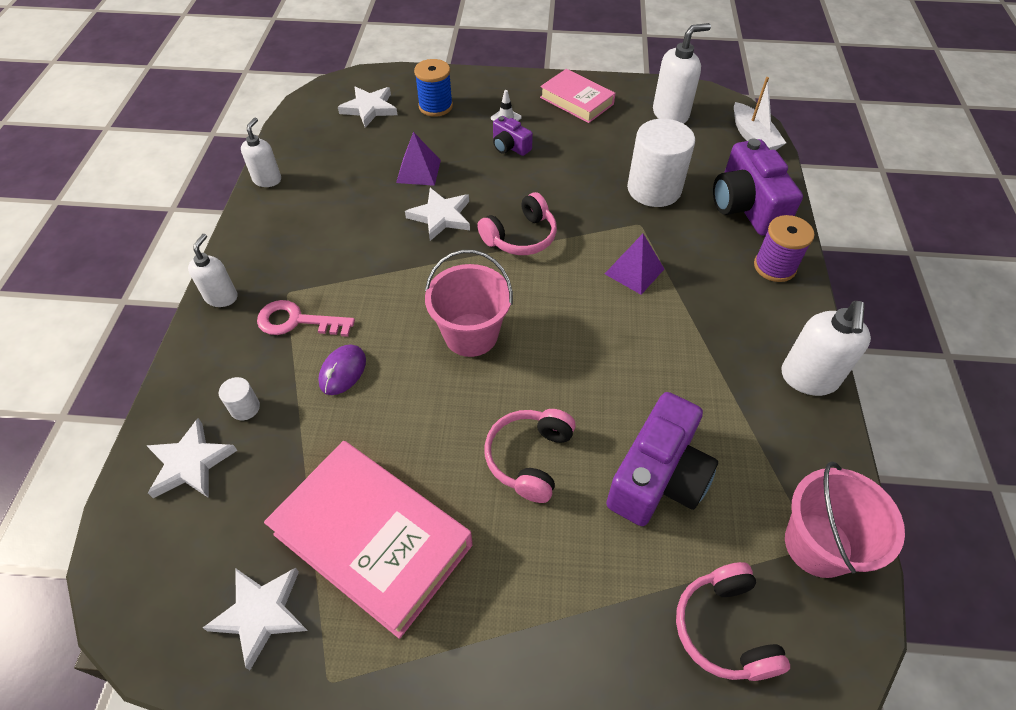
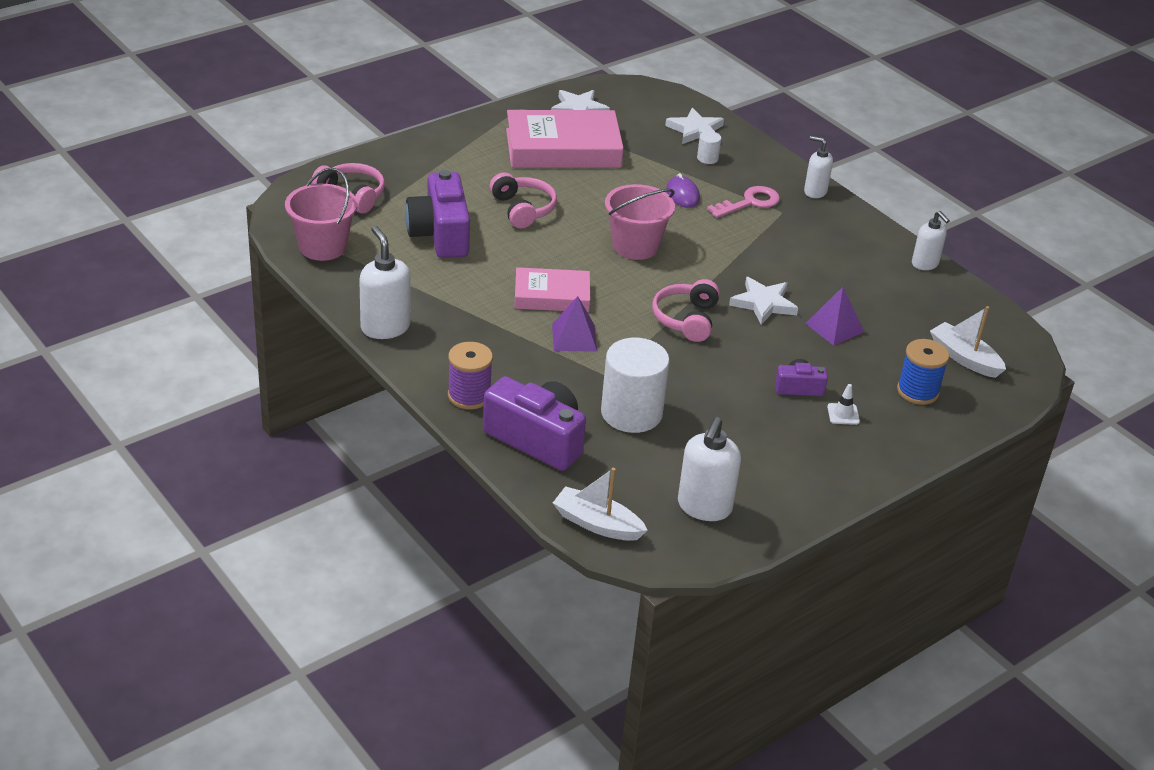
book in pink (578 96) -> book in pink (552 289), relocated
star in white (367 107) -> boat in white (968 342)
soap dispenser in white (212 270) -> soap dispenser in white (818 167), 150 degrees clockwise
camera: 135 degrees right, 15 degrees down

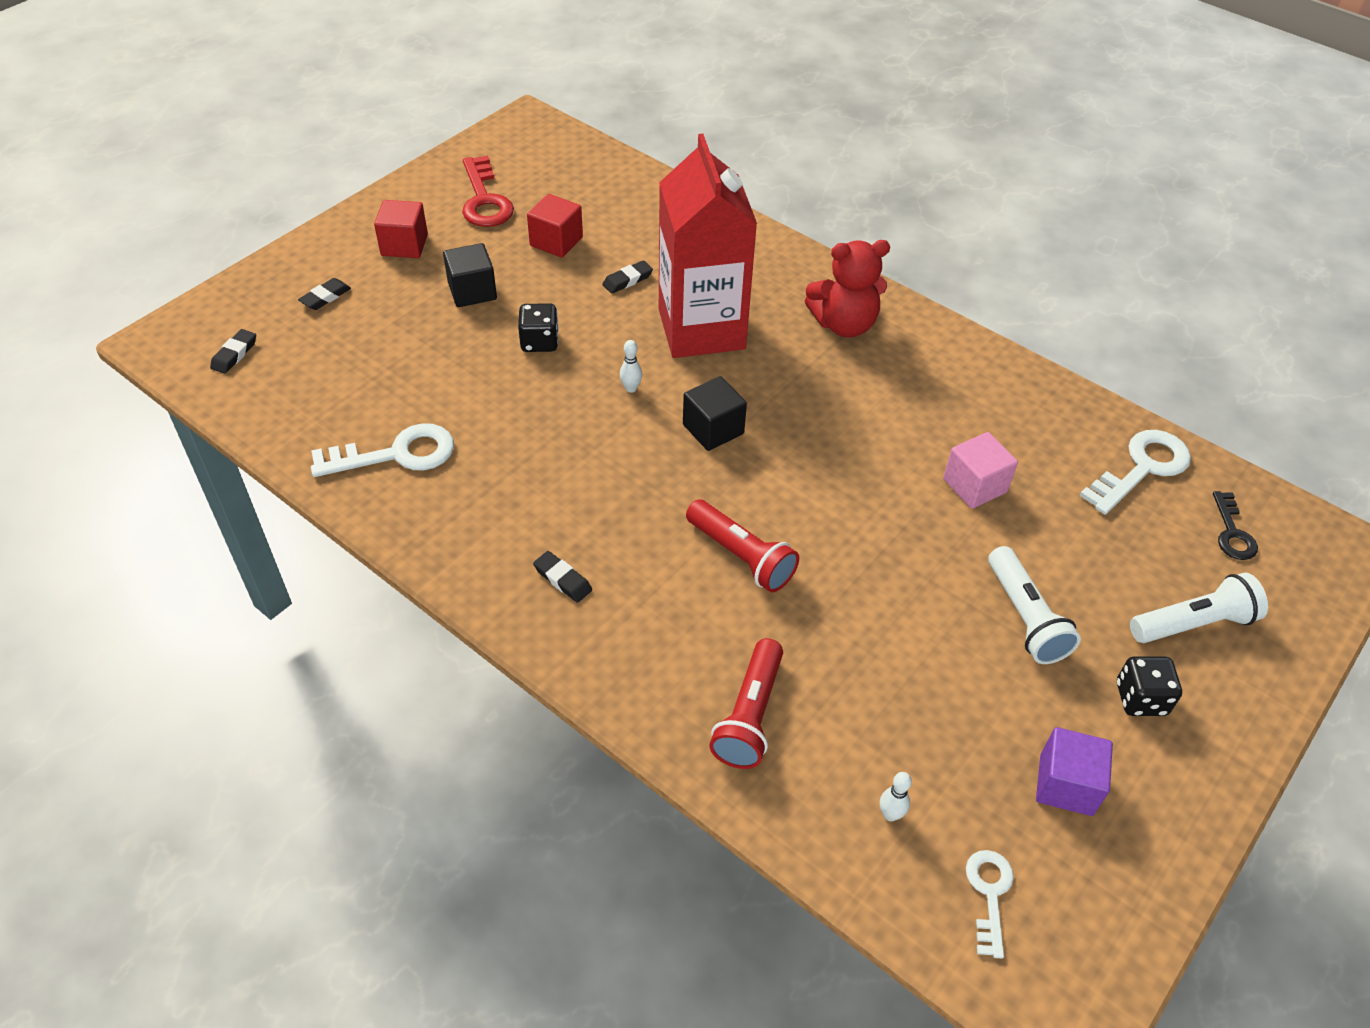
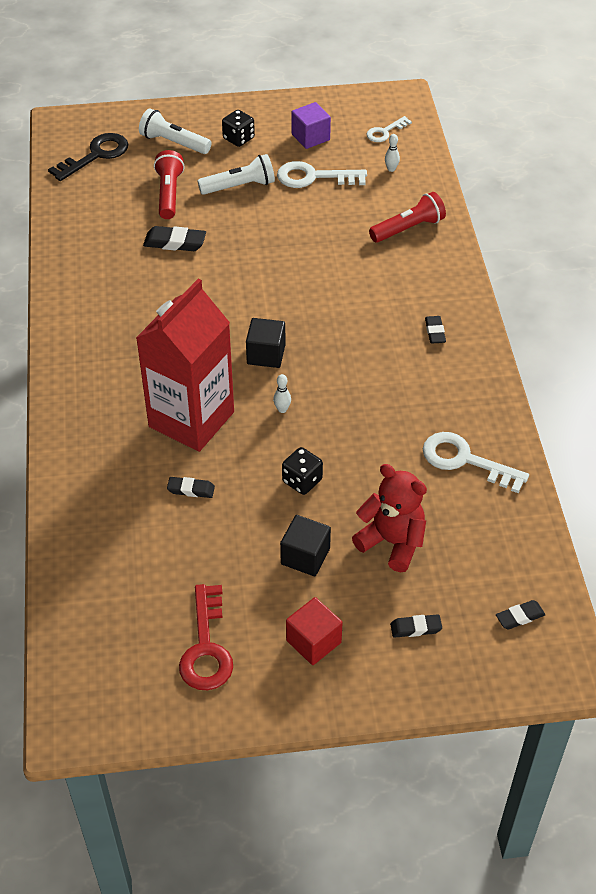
cube in red (555 226) -> none
flashlight in red (742 546) -> flashlight in red (169 184), relocated
teddy bear in red (847 289) -> teddy bear in red (389 518), relocated
key in white (1135 472) -> key in white (322 174), relocated
cube in pink (980 470) -> eraser in black (174 238)
key in red (488 191) -> key in red (206 637), 150 degrees clockwise
flashlight in white (1034 605) -> flashlight in white (236 174), 45 degrees clockwise
key in black (1235 525) -> key in black (88 157), x1.67
camera: 135 degrees left, 0 degrees up

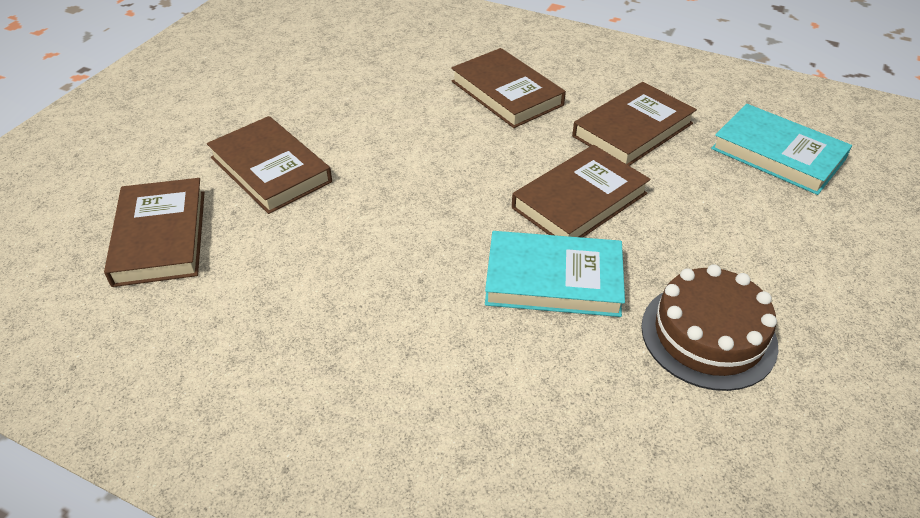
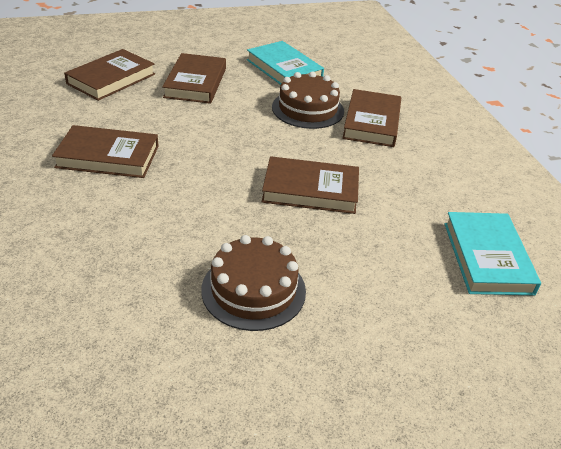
none -> cake in brown (308 100)
book in turquoise (555 274) -> book in turquoise (285 63), relocated
book in brown (634 124) -> book in brown (105 151), relocated
camera: 45 degrees right, 5 degrees down

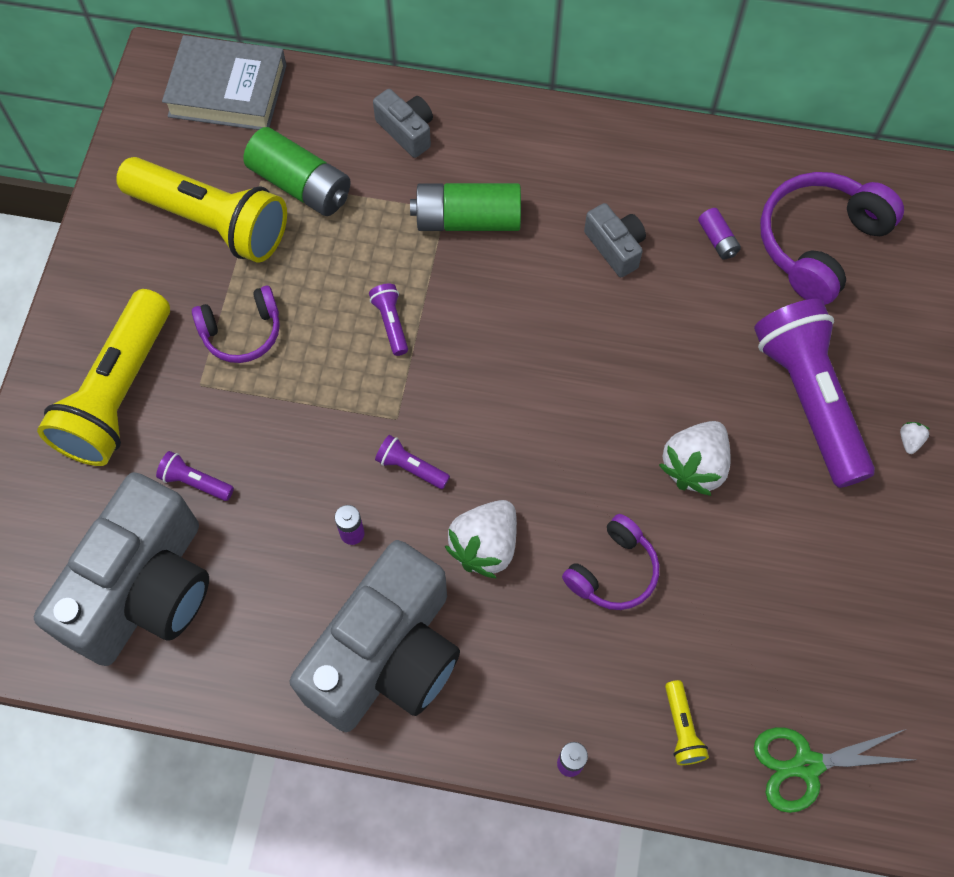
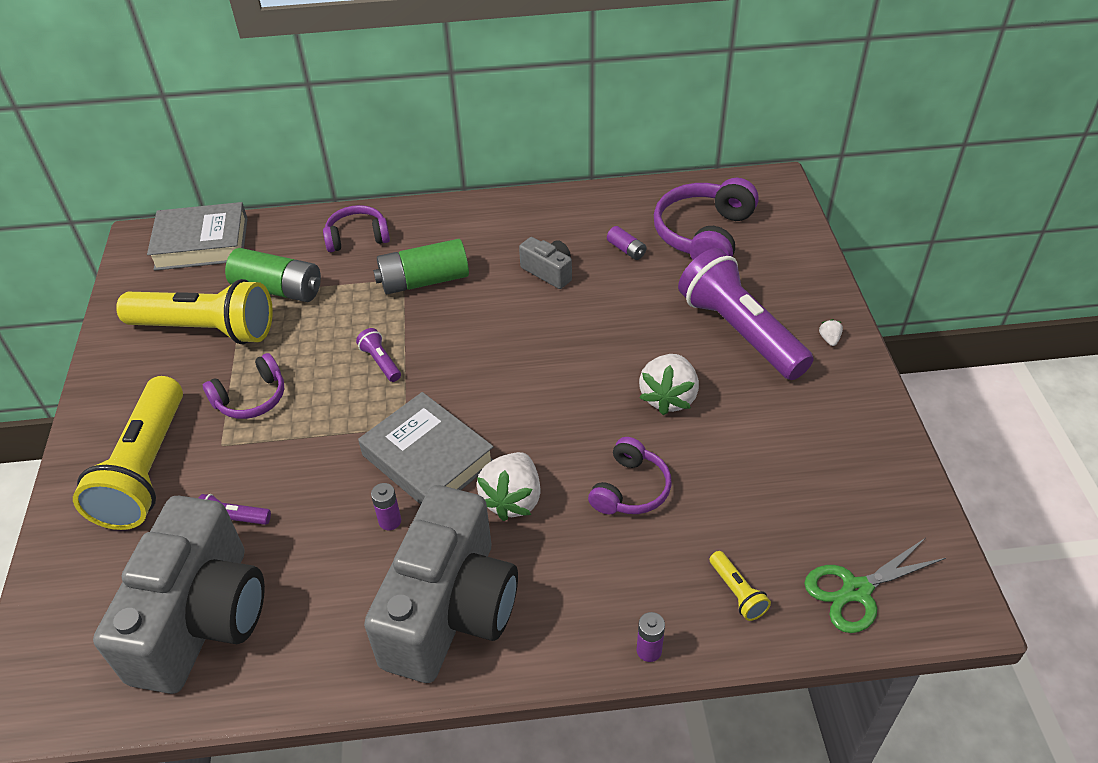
camera in grey (403 123) -> headphones in purple (356 228)
flashlight in purple (412 462) -> book in grey (425 448)
camera: 15 degrees left, 20 degrees down

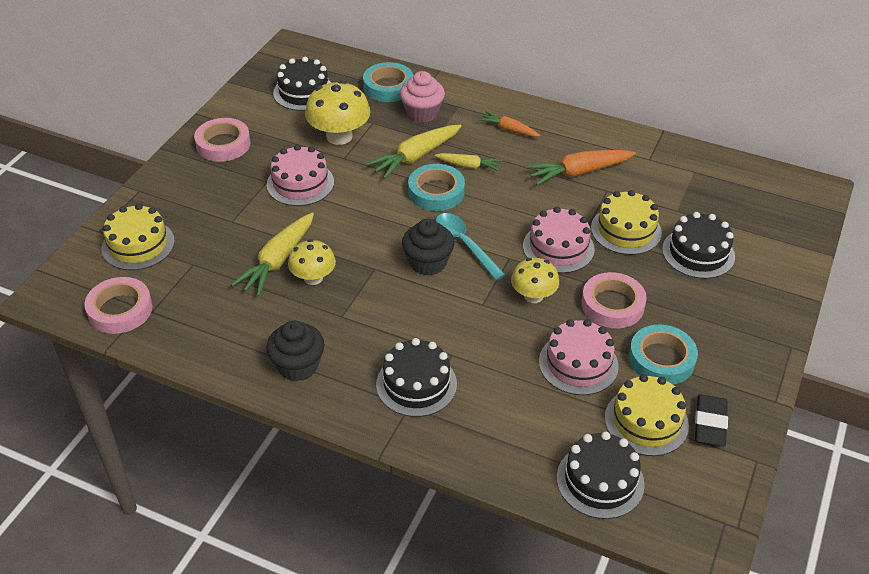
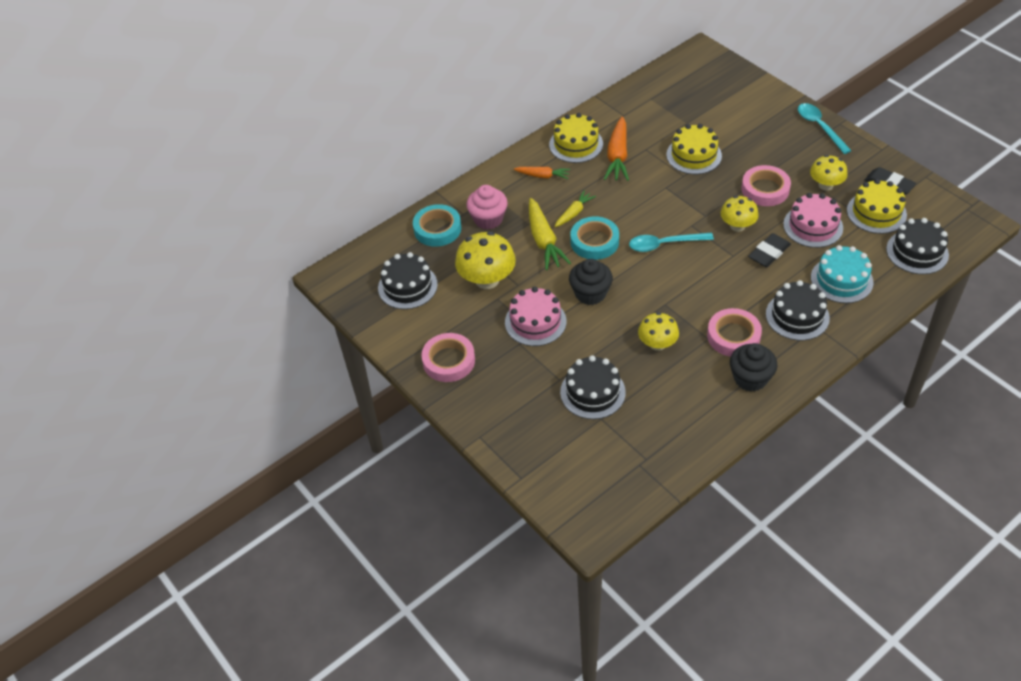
carrot in yellow (272 254) -> none
cake in pink (559 240) -> none
none -> eraser in black (769 250)
none -> spoon in turquoise (825 128)
none -> cake in turquoise (842 274)
tape in pink (118 305) -> tape in pink (734 332), relocated
cake in yellow (138 237) -> cake in yellow (576 138), relocated
cupcake in black (428 247) -> cupcake in black (591 282), relocated
cake in black (698 245) -> cake in black (593 387), relocated
tape in turquoise (663 355) -> mushroom in yellow (829 173)
carrot in orange (509 124) -> carrot in orange (542 173), 135 degrees counterclockwise
camera: 60 degrees left, 5 degrees up

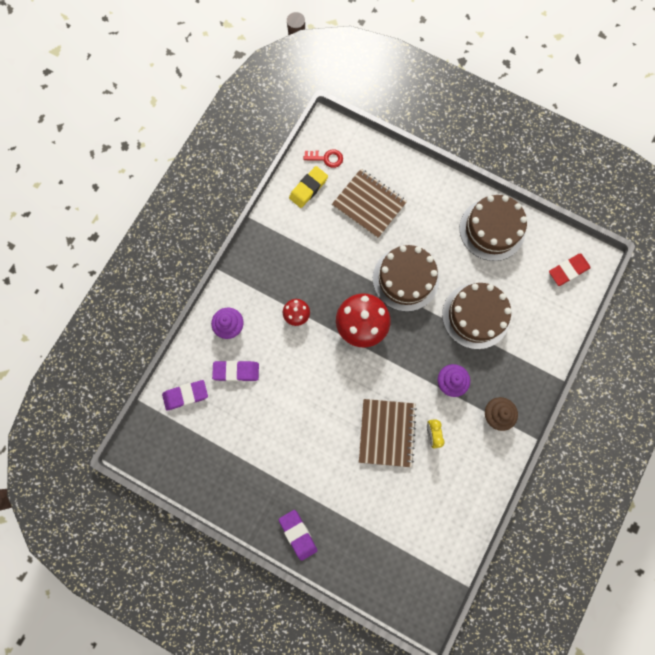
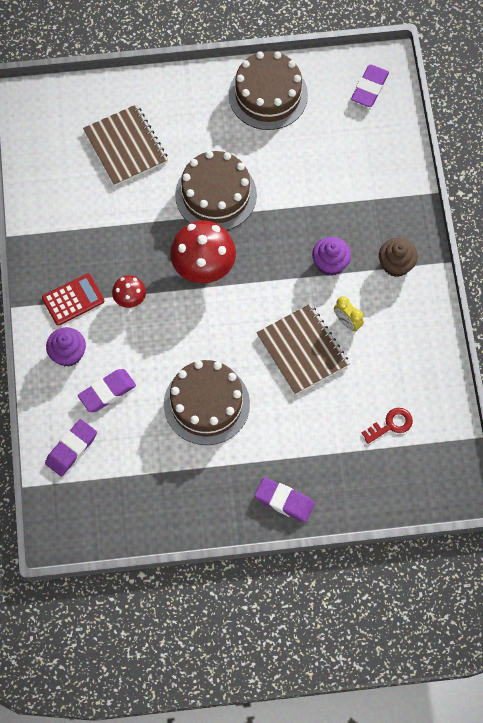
eraser in yellow (308 187) -> none
none -> calculator in red (73 299)
key in red (323 158) -> key in red (387 426), relocated
cake in brown (476 316) -> cake in brown (207 402), relocated
eraser in red (570 269) -> eraser in purple (370 86)
notebook in brown (369 203) -> notebook in brown (125 145), 60 degrees clockwise
camera: 35 degrees left, 10 degrees down

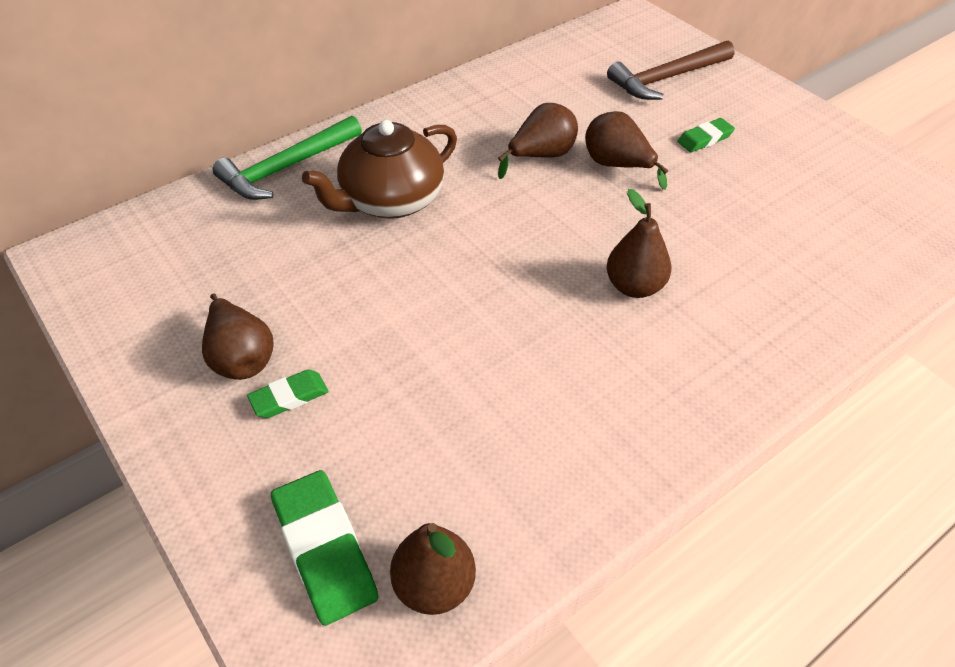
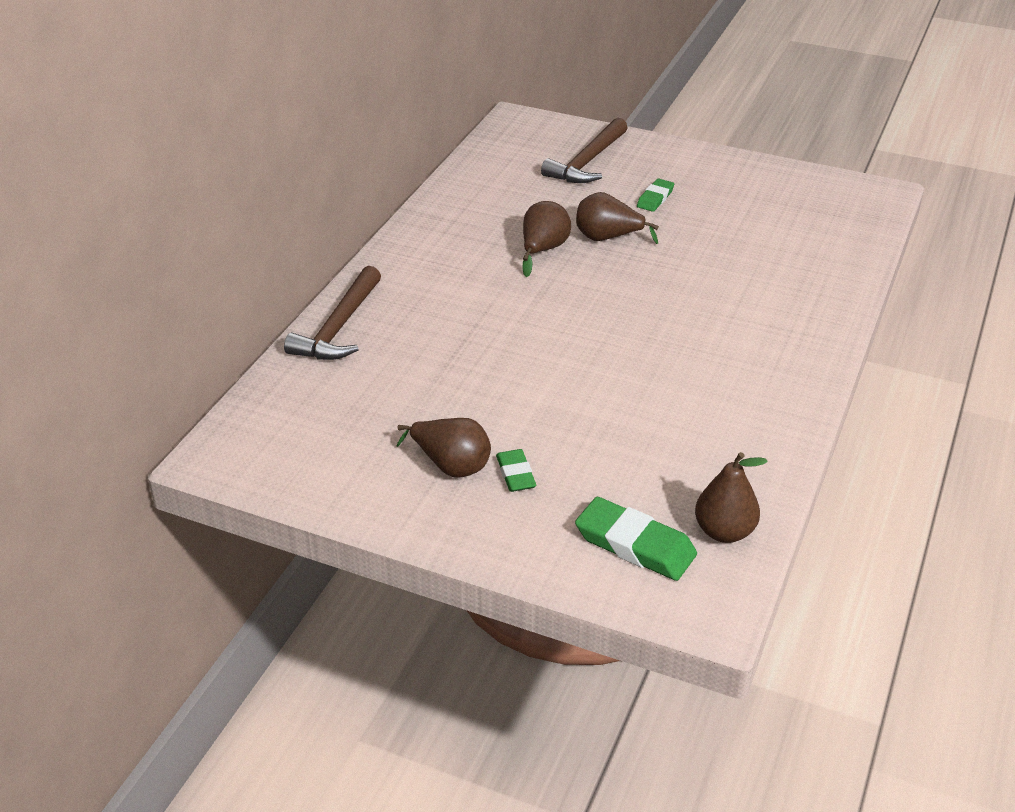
teapot in brown (379 169) -> none
pear in brown (639 243) -> none
hammer in green (287 158) -> hammer in brown (332 313)
eraser in green (288 393) -> eraser in green (516 470), 45 degrees counterclockwise
camera: 30 degrees left, 10 degrees down

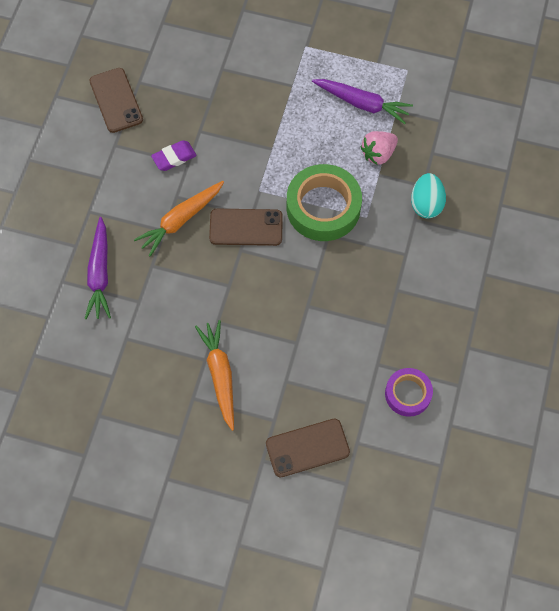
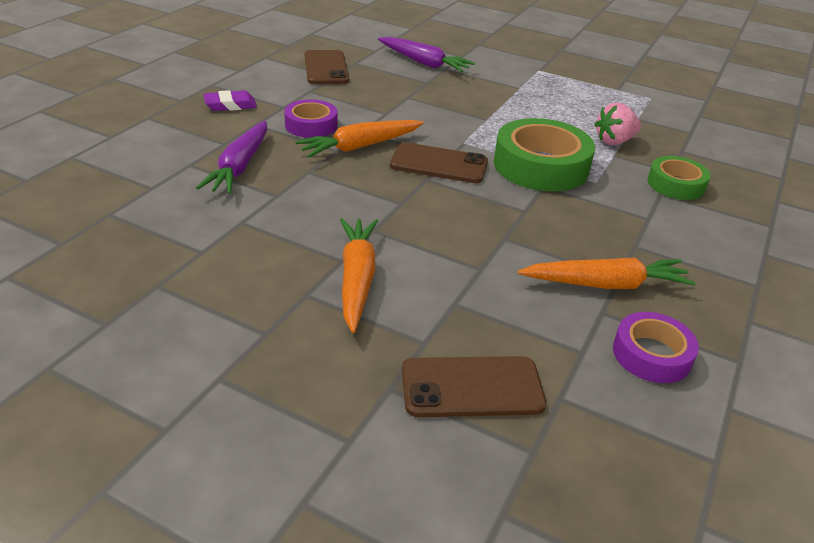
none -> tape in purple (311 118)
none -> carrot in orange (607 273)
eraser in purple (174 155) -> eraser in purple (230 100), relocated
carrot in purple (362 101) -> carrot in purple (426 54), relocated
egg in turquoise (428 195) -> tape in green (679 178)
camera: 10 degrees right, 30 degrees down

